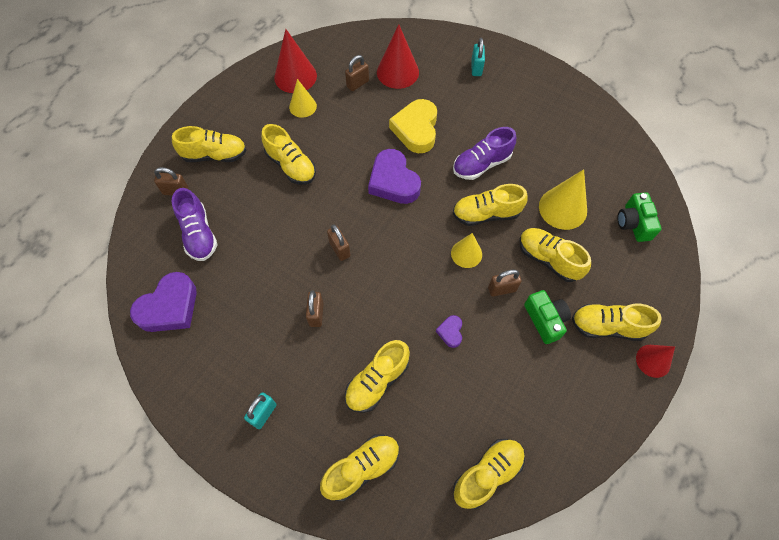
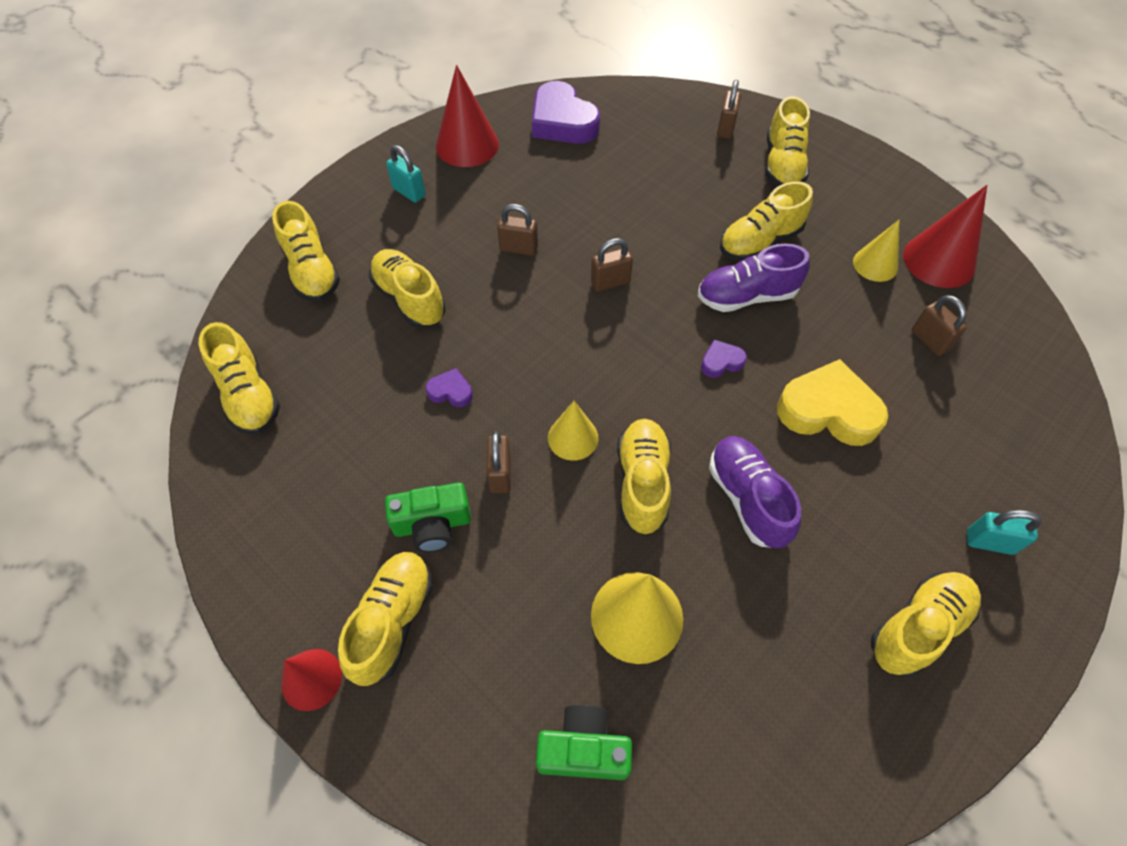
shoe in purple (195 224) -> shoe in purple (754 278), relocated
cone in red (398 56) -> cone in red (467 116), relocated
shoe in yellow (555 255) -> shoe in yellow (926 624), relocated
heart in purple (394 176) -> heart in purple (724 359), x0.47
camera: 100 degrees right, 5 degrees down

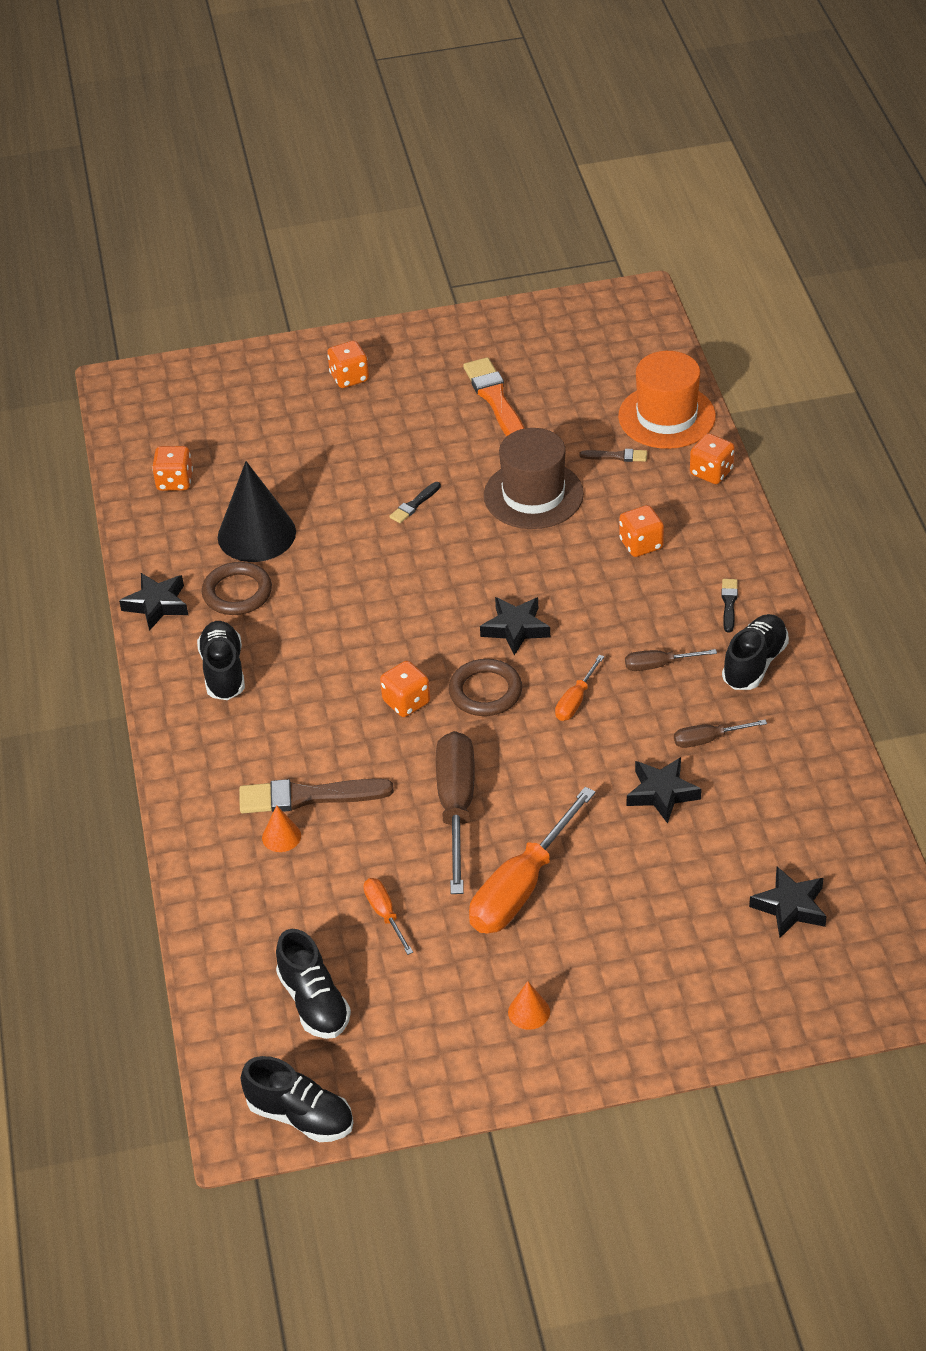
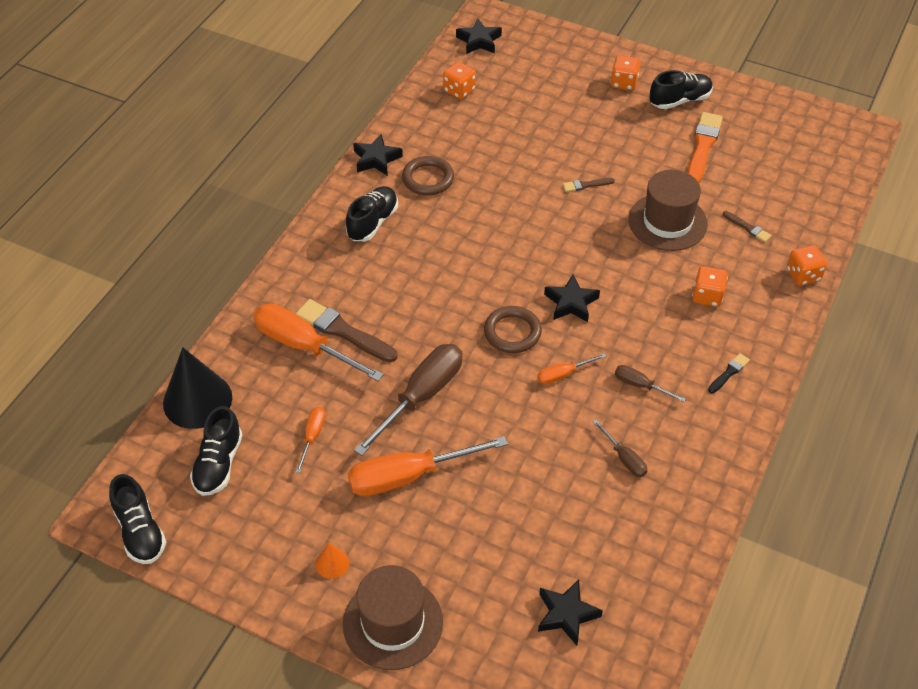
dice in orange (405 689) -> none
hat in orange (667 400) -> none
none -> hat in brown (393 617)
cone in black (257 511) -> cone in black (197 388), relocated
star in black (664 790) -> star in black (479 36), relocated
shoe in black (755 652) -> shoe in black (681 89), relocated
cone in orange (281 828) -> screwdriver in orange (318 342)
brush in black (415 502) -> brush in brown (589 185)
screwdriver in brown (720 733) -> screwdriver in brown (619 448), 150 degrees counterclockwise
camera: 35 degrees right, 5 degrees up

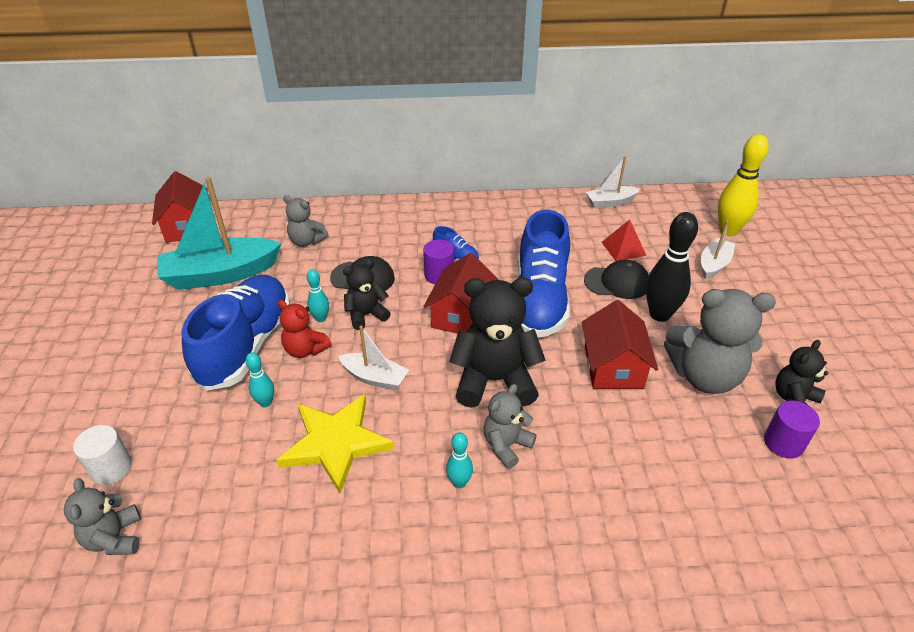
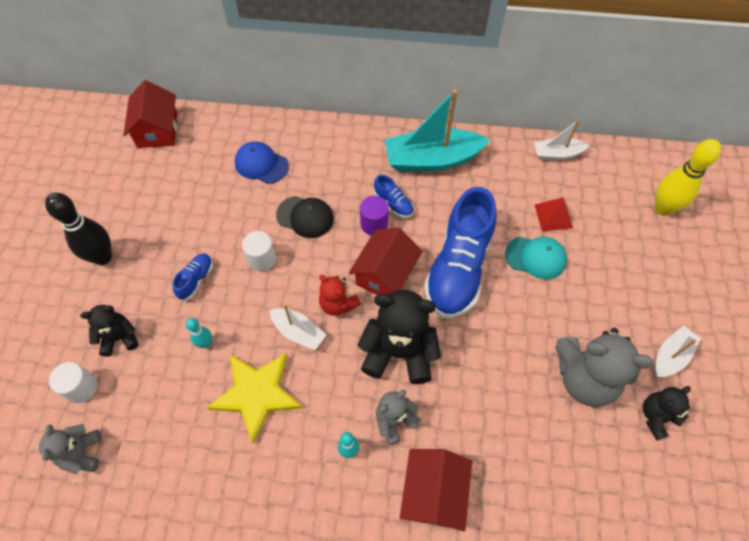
cylinder in purple (792 430) -> none
boat in turquoise (219 233) -> boat in turquoise (437 130), relocated
teddy bear in red (305 329) -> teddy bear in red (340 295), relocated
teddy bear in black (367 295) -> teddy bear in black (109 331), relocated
house in red (620 344) -> house in red (436 490), relocated
bowling pin in black (672 267) -> bowling pin in black (78 229), relocated
boat in white (718 250) -> boat in white (678 351), relocated
teddy bear in grey (306 221) -> cap in blue (262 163)
bowling pin in turquoise (318 295) -> cylinder in white (259 251)
cap in black (616 279) -> cap in turquoise (536 258)
shoe in blue (236 333) -> shoe in blue (192 276), x0.42
camera: 10 degrees right, 20 degrees up

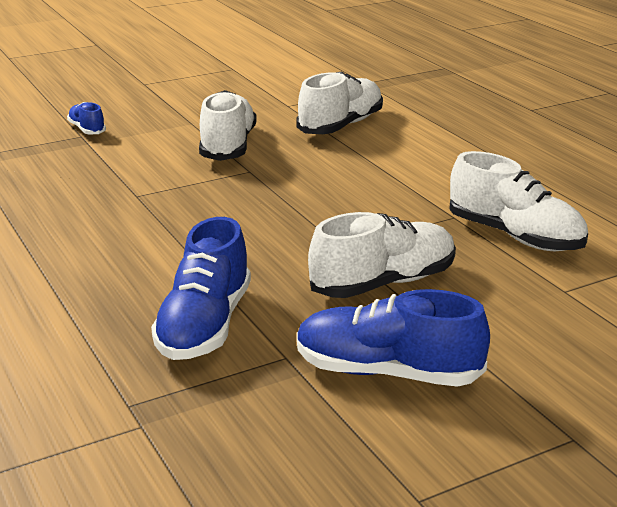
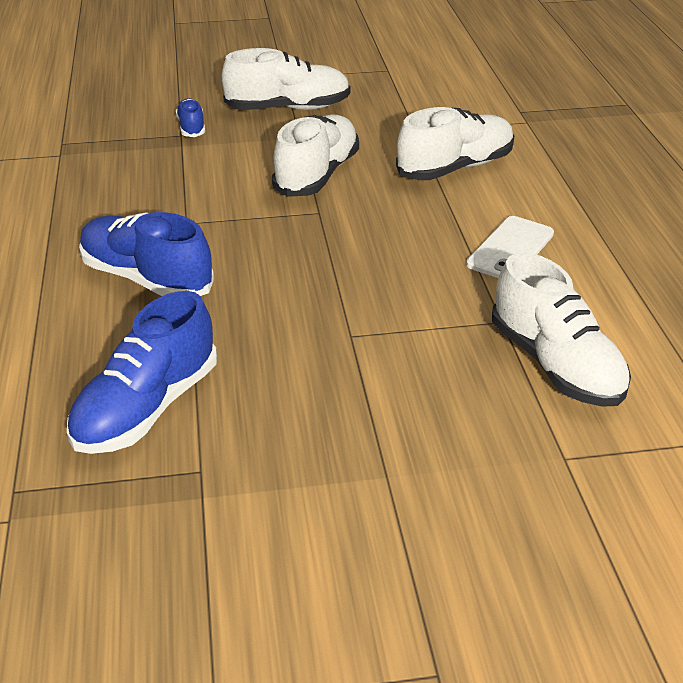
none -> phone in white (510 247)
shoe in blue (393 338) -> shoe in blue (146 254), relocated
shoe in white (382 255) -> shoe in white (286 79), relocated
camera: 20 degrees right, 10 degrees up

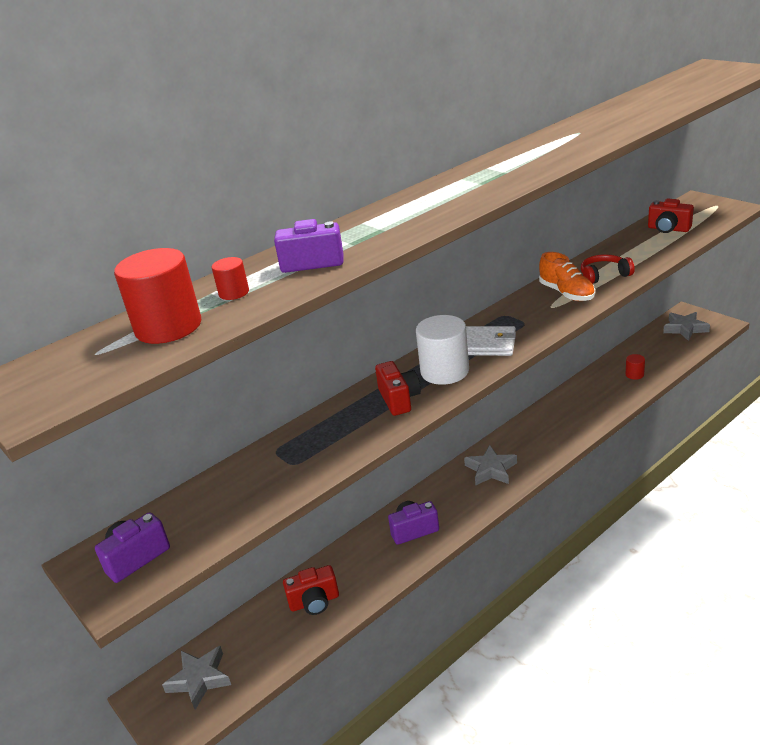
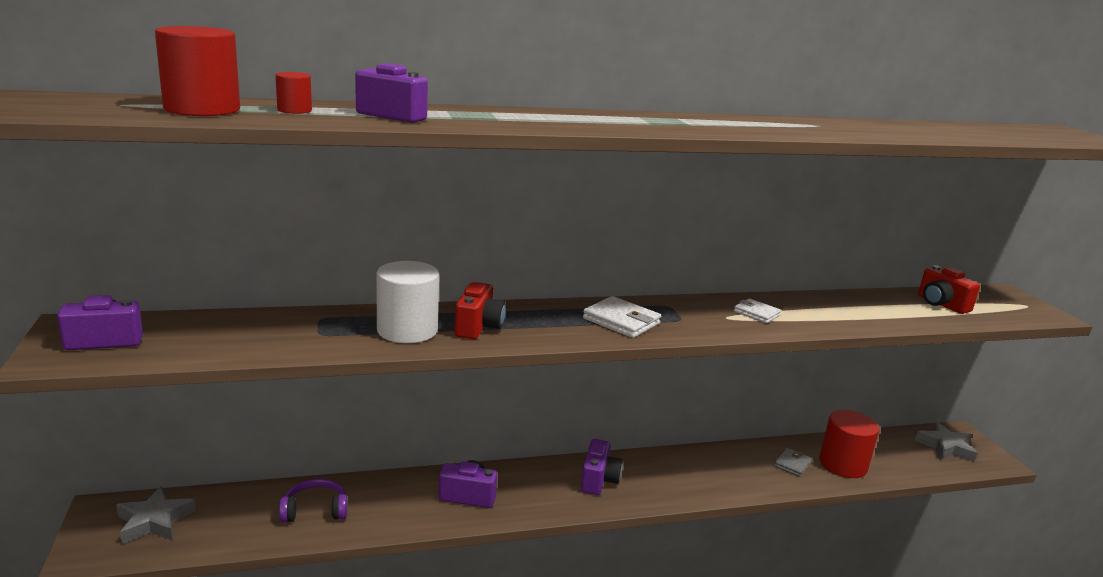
headphones in red (608 269) -> none
none -> wallet in grey (793 462)
cylinder in white (442 350) -> cylinder in white (407 302), relocated
camera in red (311 590) -> headphones in purple (313 501)
star in grey (490 465) -> camera in purple (602 467)
shoe in orange (567 276) -> wallet in white (757 310)
cylinder in red (635 367) -> cylinder in red (849 444), x2.07
camera: 20 degrees right, 10 degrees down

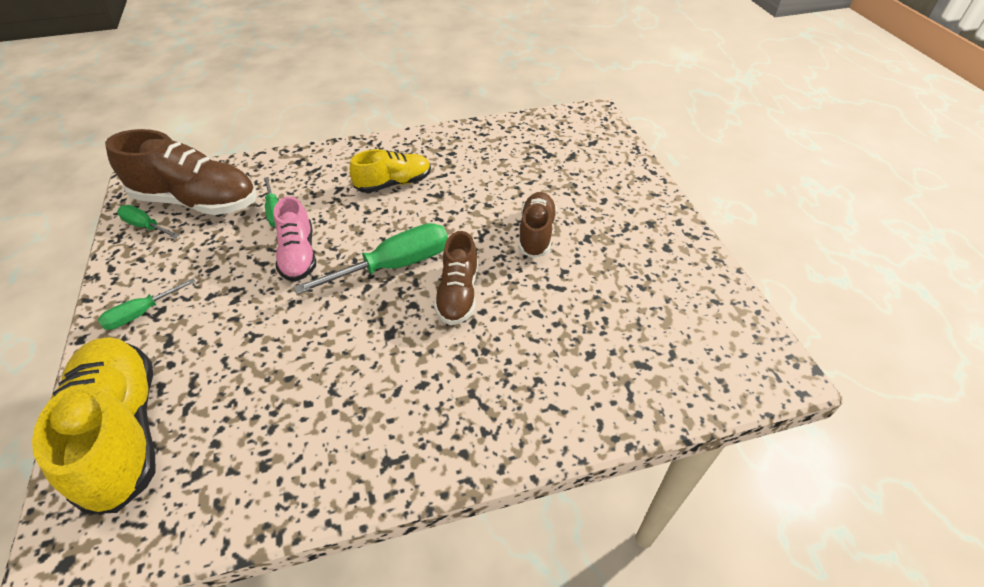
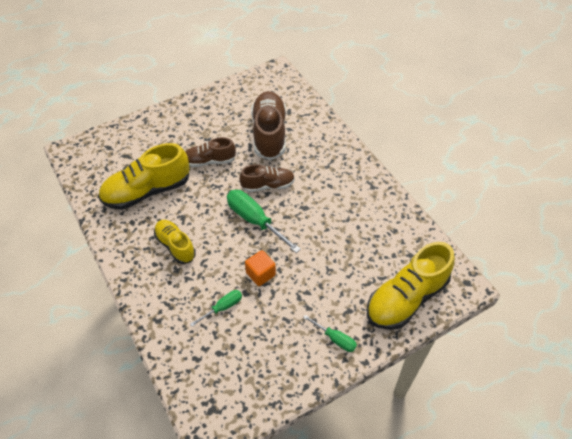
screwdriver in green (148 221) -> none
none -> shoe in yellow (144 176)
shoe in brown (181 172) -> shoe in brown (268 125), relocated
shoe in pink (295 239) -> cube in orange (260 268)
camera: 105 degrees left, 5 degrees up

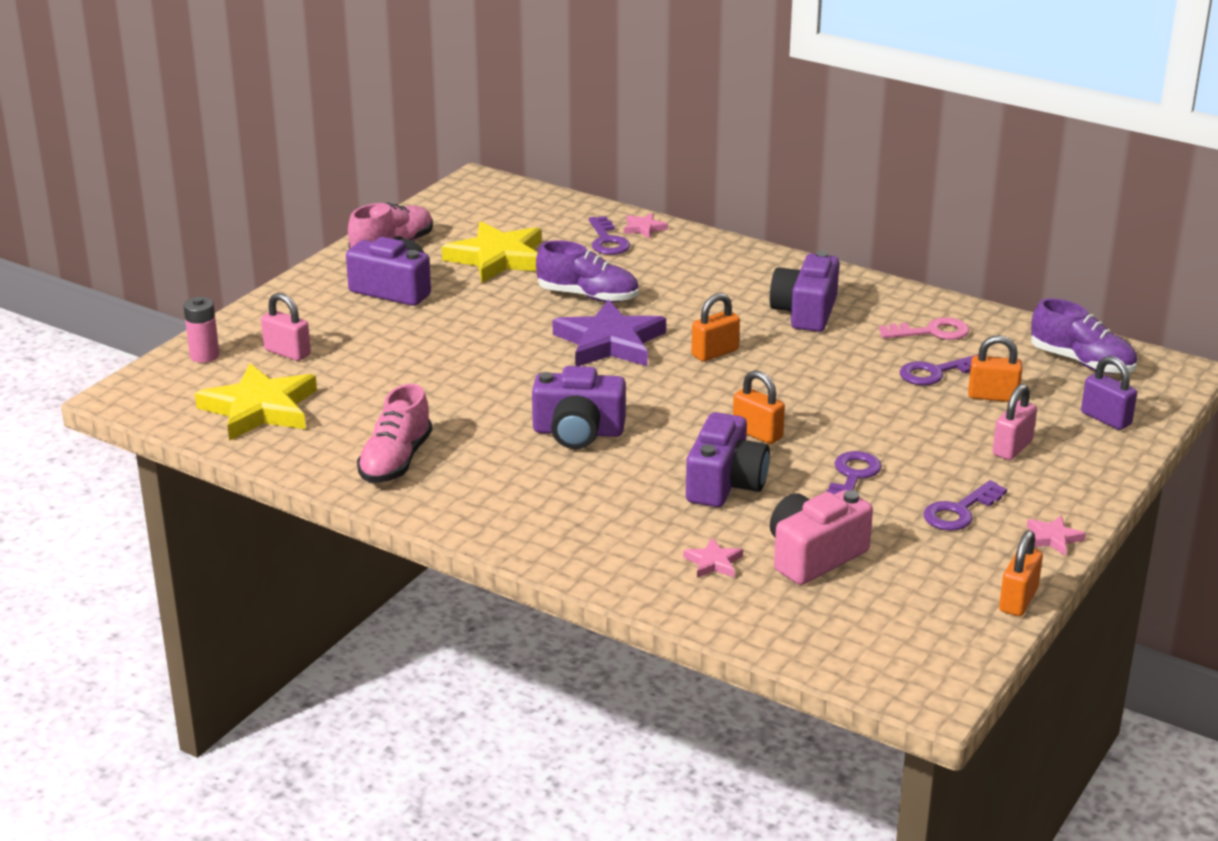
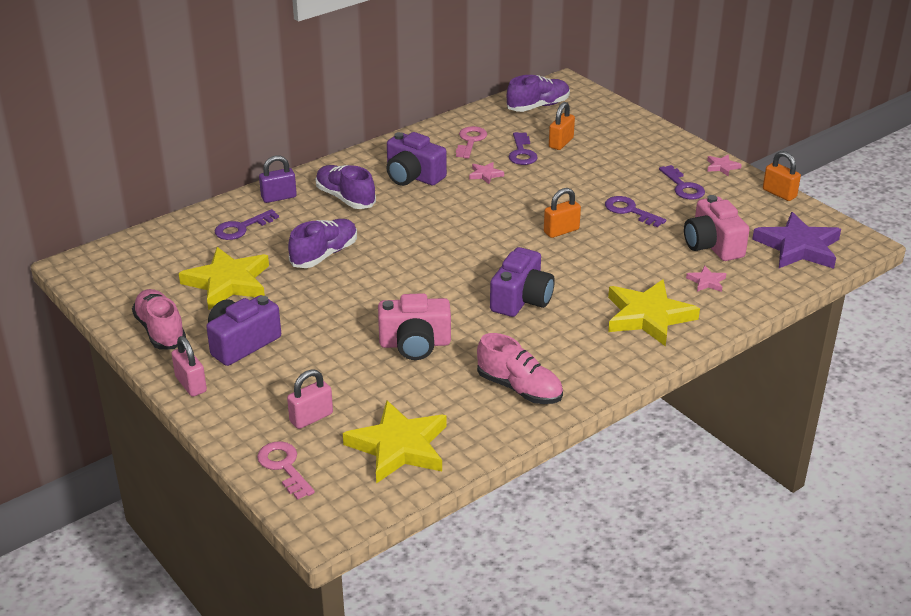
camera in purple (728 459) -> none
padlock in orange (715 327) -> none
none -> shoe in purple (346 187)
none -> camera in pink (414 326)
none -> star in yellow (654 313)
star in purple (609 332) -> star in purple (796 240), relocated
star in pink (646 226) -> star in pink (486 173), relocated
padlock in pink (1015 422) -> padlock in pink (189 366), relocated
padlock in purple (1109 393) -> padlock in purple (278 179), relocated
battery in pink (201 330) -> key in pink (286 470)
key in purple (609 235) -> key in purple (247 224), 135 degrees clockwise
camera: 70 degrees left, 5 degrees up

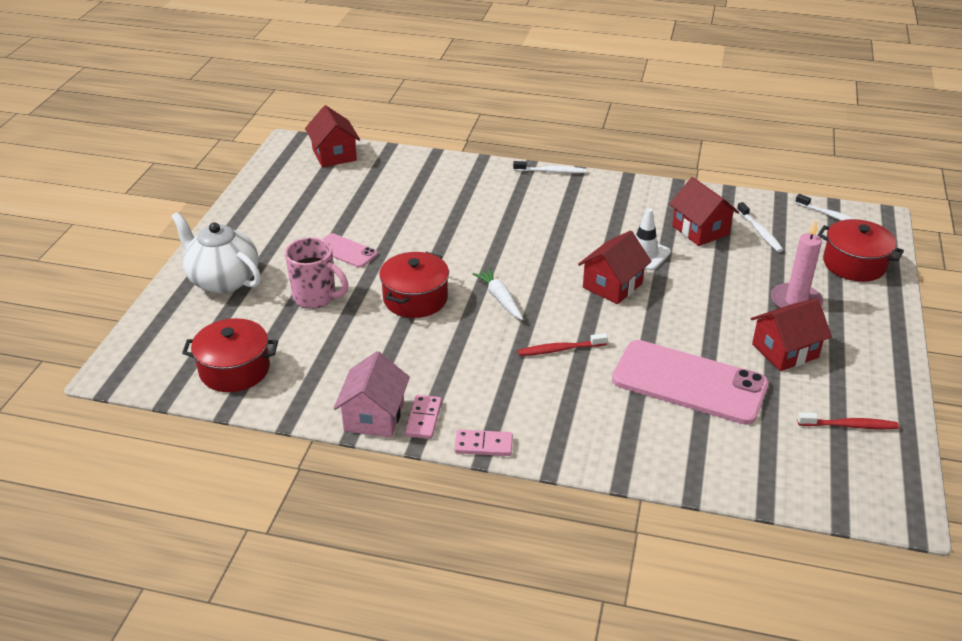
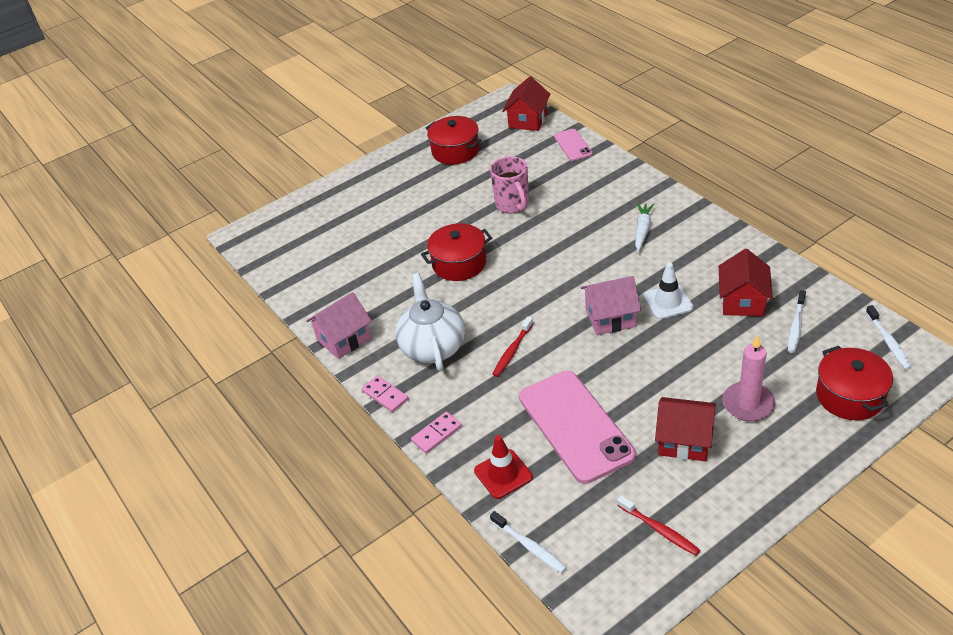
none -> traffic cone in red (503 467)
teapot in white (216 253) -> teapot in white (430 322), relocated
pot in red (230 355) -> pot in red (454 140), relocated
mug in pink (316 273) -> mug in pink (509 185), relocated
phone in pink (350 250) -> phone in pink (573 145), relocated
domino in pink (423 417) -> domino in pink (436 433), relocated
carrot in white (497 294) -> carrot in white (644 227), relocated
toothbrush in white (549 167) -> toothbrush in white (528 542), relocated
house in red (615 267) -> house in pink (611 305)
toothbrush in red (563 344) -> toothbrush in red (512 346), 90 degrees counterclockwise
camera: 45 degrees right, 5 degrees up

